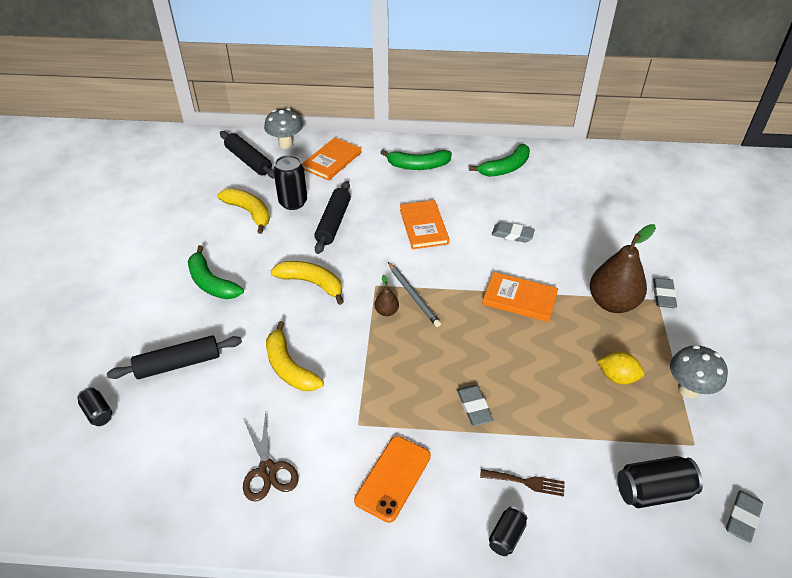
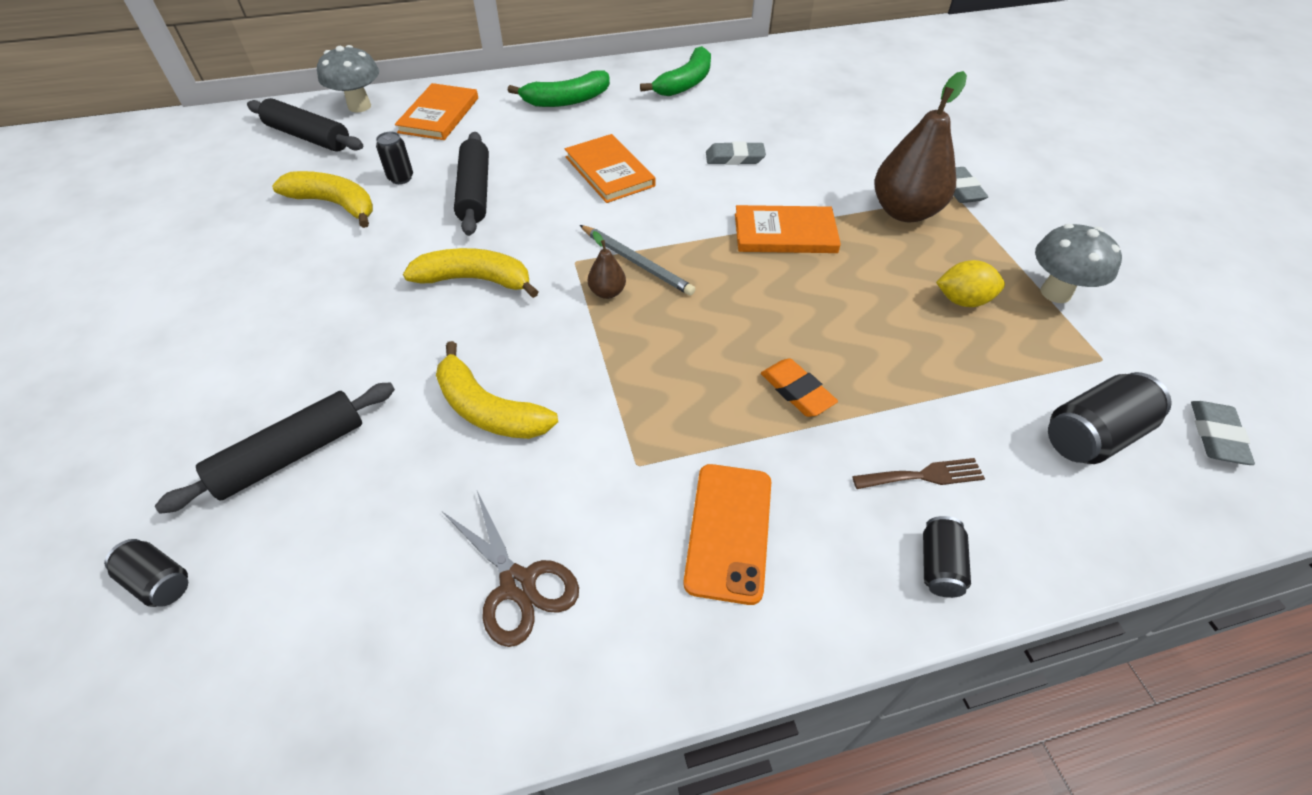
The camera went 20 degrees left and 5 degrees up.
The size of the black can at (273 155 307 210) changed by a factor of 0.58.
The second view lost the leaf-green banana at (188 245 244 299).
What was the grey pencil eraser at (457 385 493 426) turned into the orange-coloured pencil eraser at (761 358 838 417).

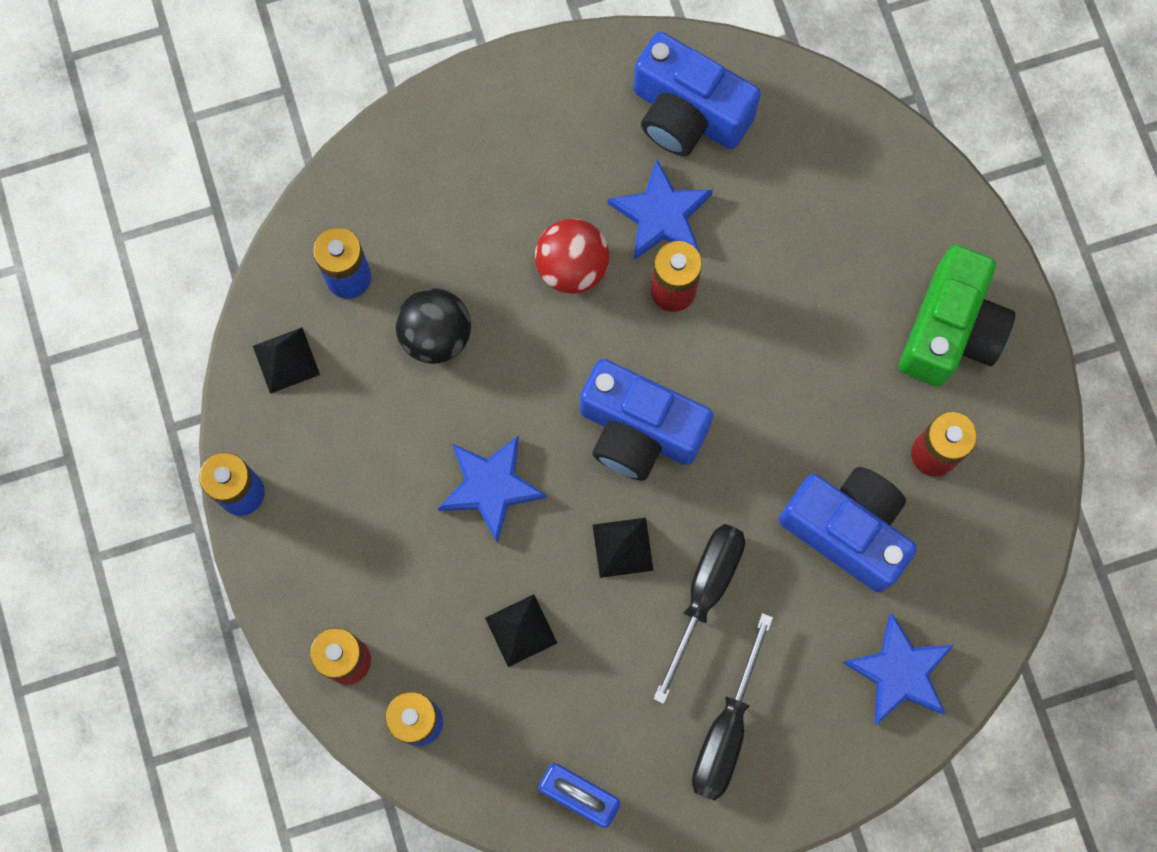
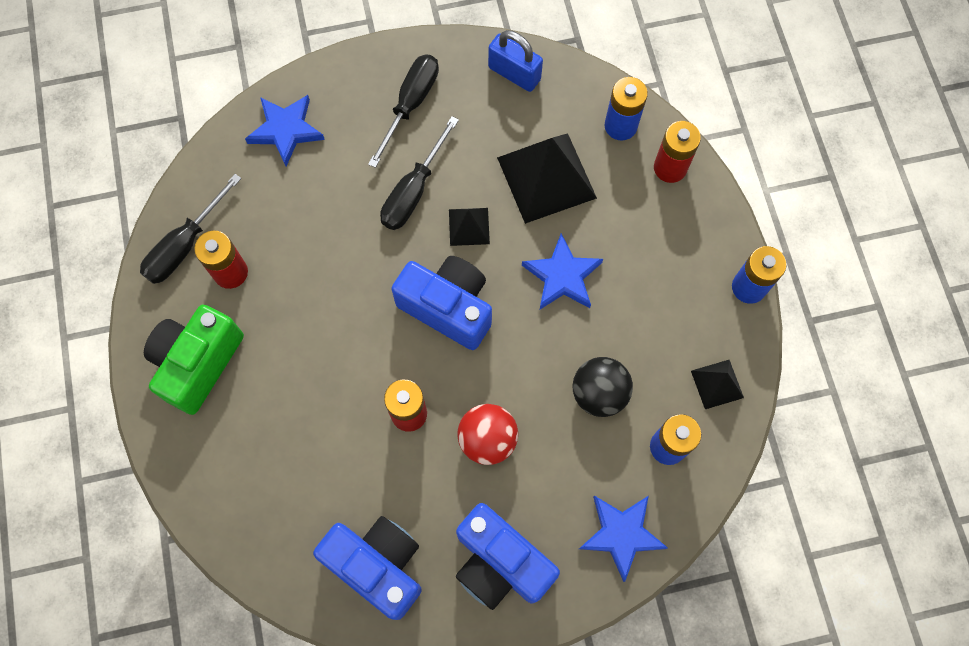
The camera went 175 degrees left and 5 degrees down.
The blue five-pointed star ended up elsewhere, having gone from (608 159 713 261) to (579 496 668 582).
The blue photo camera ended up elsewhere, having gone from (779 467 917 593) to (456 503 560 610).
The size of the black pyramid at (485 594 557 667) changed by a factor of 1.98.
The second view gained the black screwdriver at (140 174 241 284).

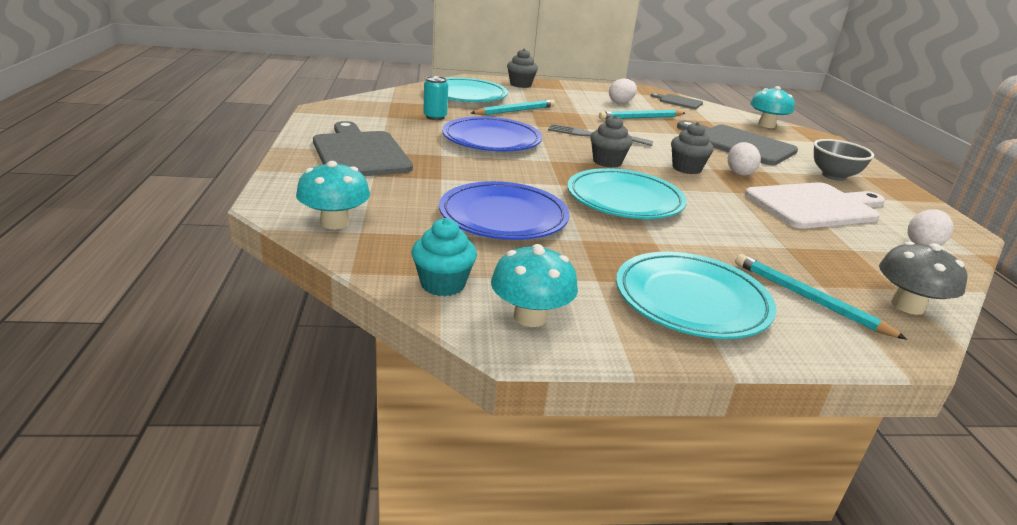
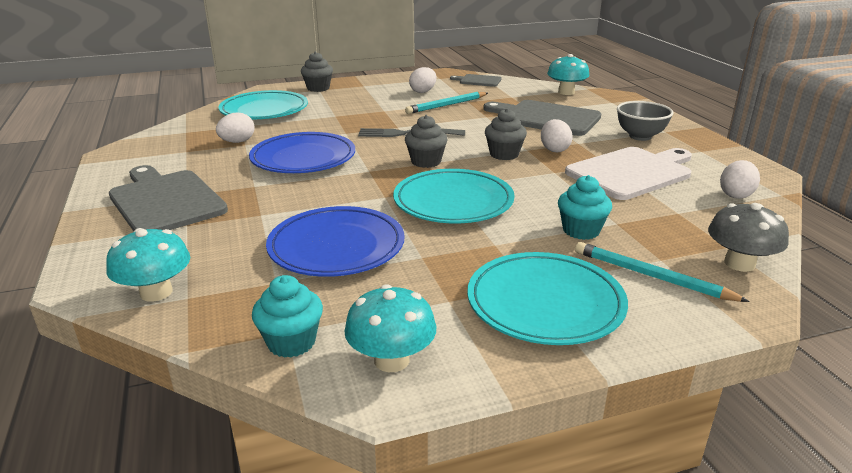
The camera went 10 degrees left and 0 degrees up.
Where the aqua can stood at (423 76 448 120), the snow-white egg shape came to stand at (216 112 255 143).
The second view lost the aqua lead pencil at (471 99 555 115).
The second view gained the aqua muffin at (558 175 612 240).

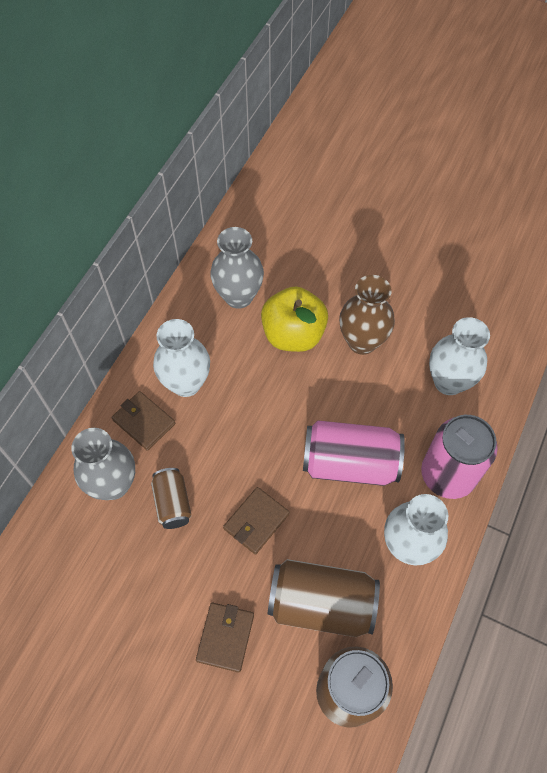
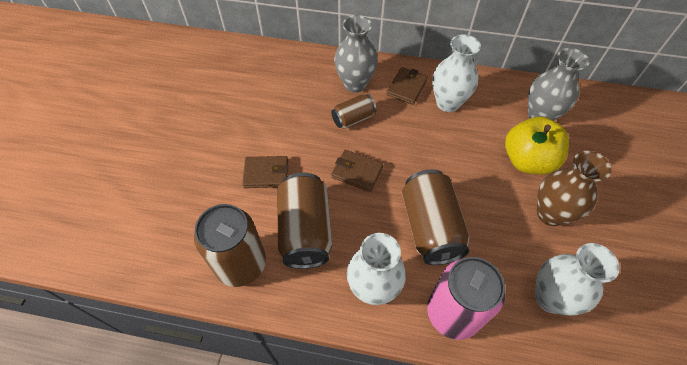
The camera went 75 degrees right and 5 degrees down.
What was the rosy can at (303 421 405 486) turned into the brown can at (402 169 470 265).

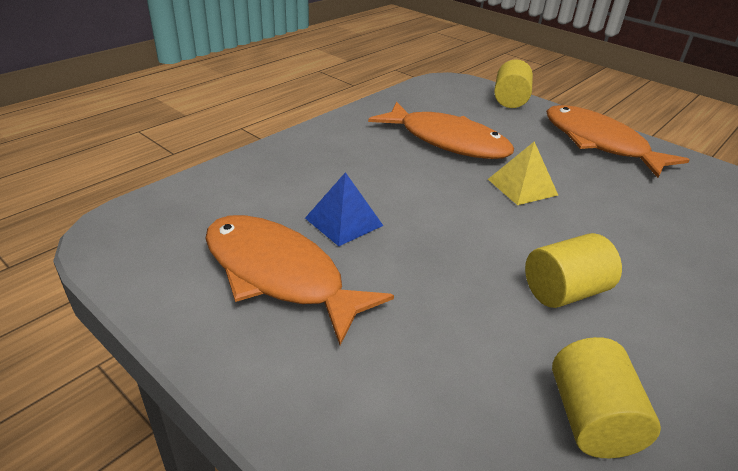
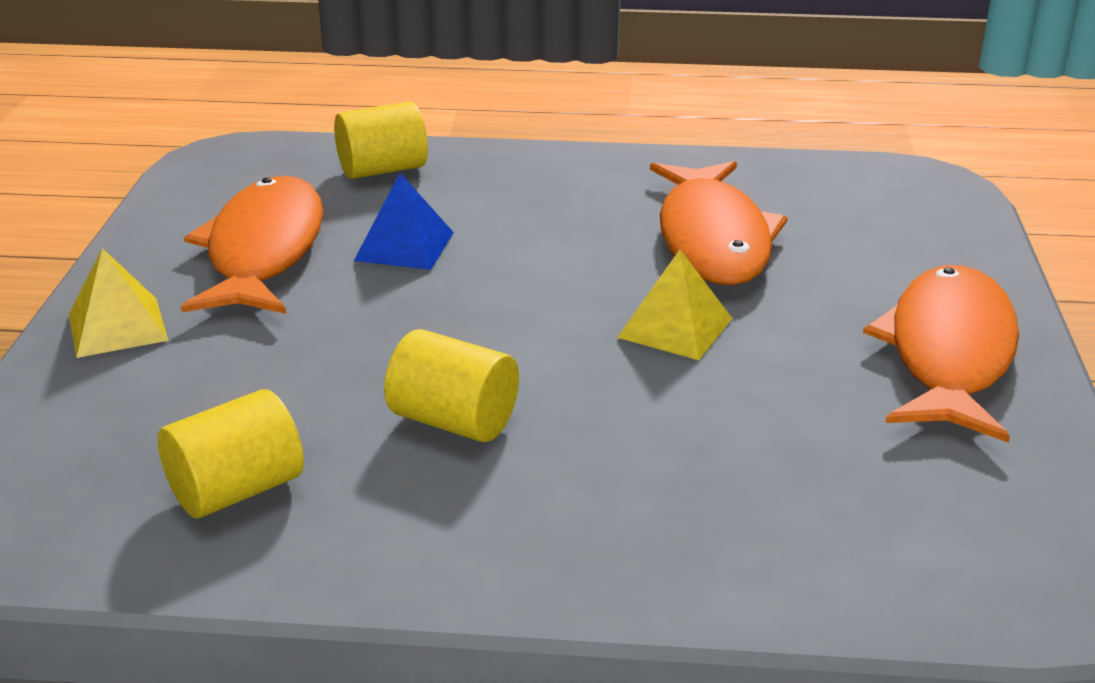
The camera went 55 degrees right and 5 degrees down.
The golden cylinder ended up elsewhere, having gone from (494 59 533 108) to (334 101 428 179).
The second view gained the golden pyramid at (69 248 168 358).

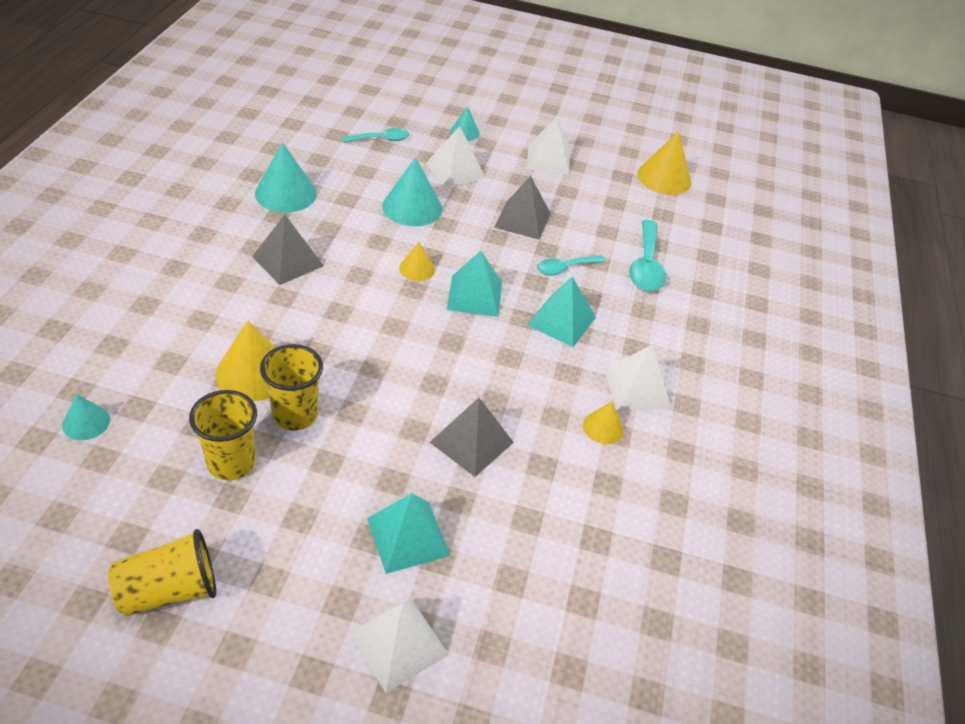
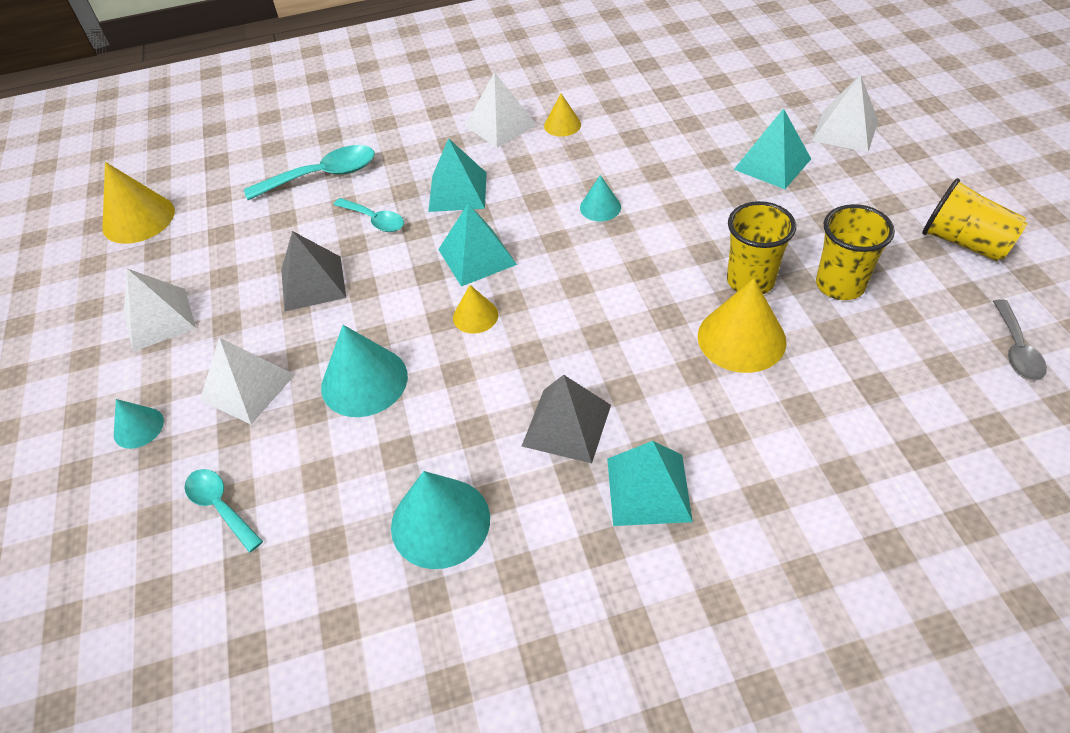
The camera went 110 degrees left and 5 degrees up.
The aqua cone ended up elsewhere, having gone from (62 394 110 440) to (580 175 621 221).
The second view lost the grey pyramid at (430 398 514 477).
The second view gained the grey teaspoon at (993 299 1047 380).
The second view gained the aqua pyramid at (607 441 693 526).

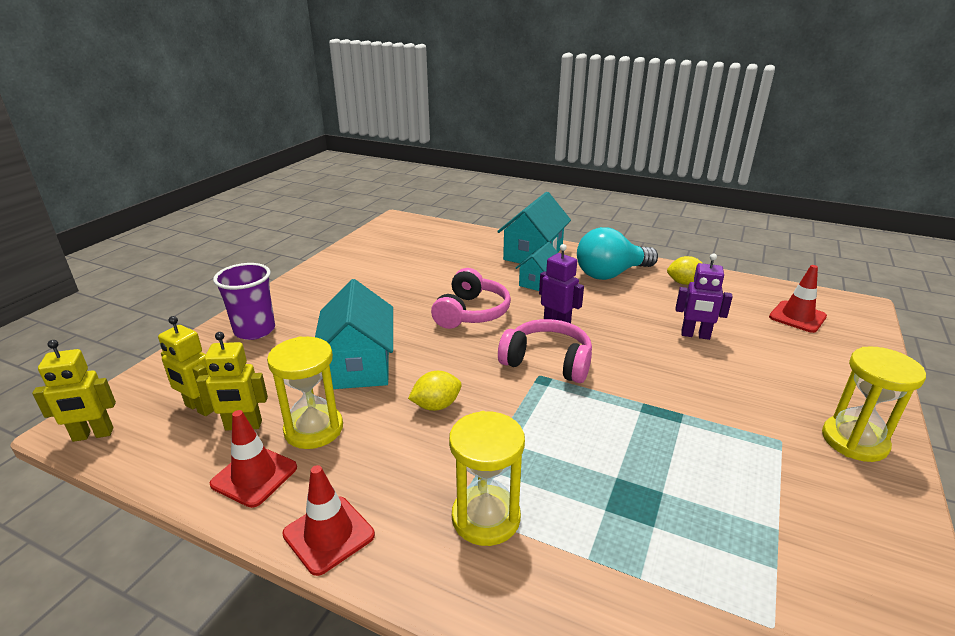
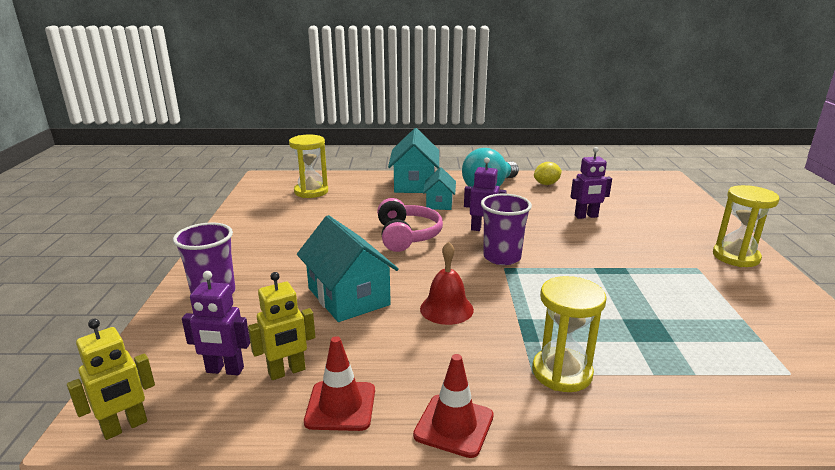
The camera went 25 degrees left and 5 degrees down.
The second view lost the scarlet road cone at (769 265 827 333).
What was the golden robot at (158 316 214 416) turned into the violet robot at (182 271 250 375).
Where the rosy headset stood at (498 319 592 383), the violet tumbler came to stand at (481 194 532 265).
The golden hourglass ended up elsewhere, having gone from (267 336 343 449) to (289 135 328 198).
Where the golden toy lemon stood at (408 371 462 411), the scarlet school bell came to stand at (420 241 474 325).

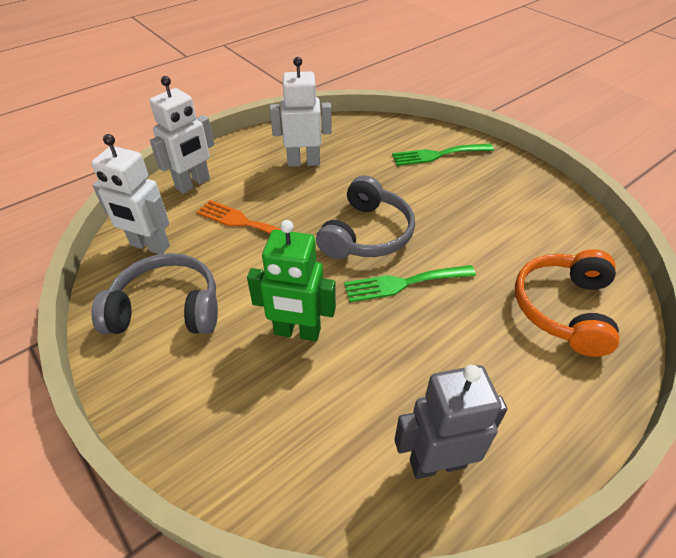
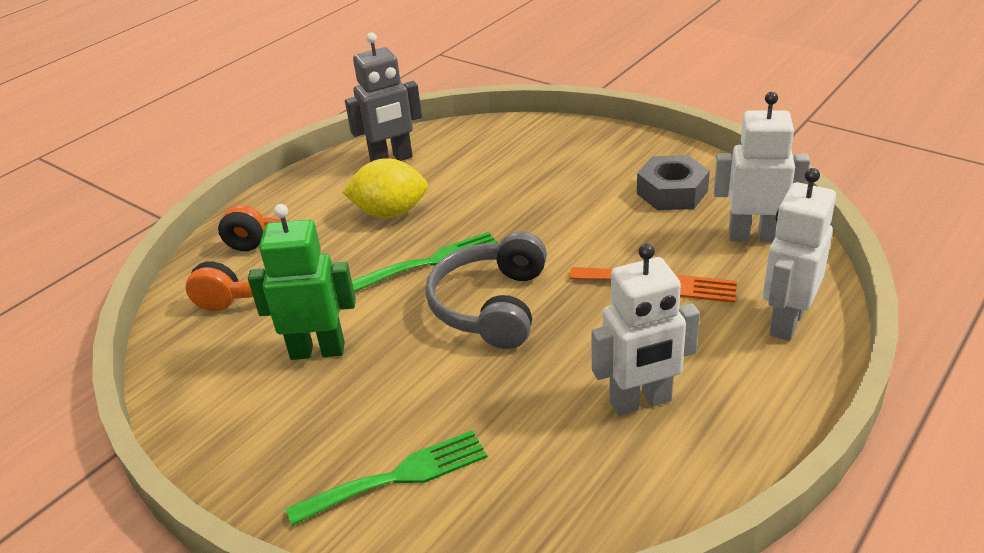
The camera went 170 degrees right and 10 degrees down.
The leaf-green robot ended up elsewhere, having gone from (247 220 336 341) to (248 204 356 360).
Where the grey headset stood at (91 253 218 334), the grey nut came to stand at (637 155 710 210).
The second view gained the golden toy lemon at (342 158 428 218).

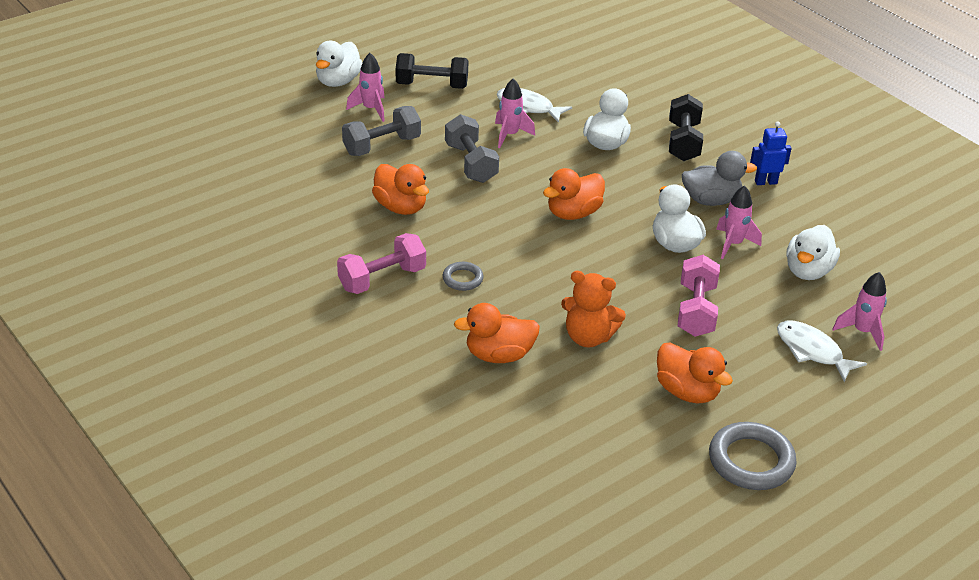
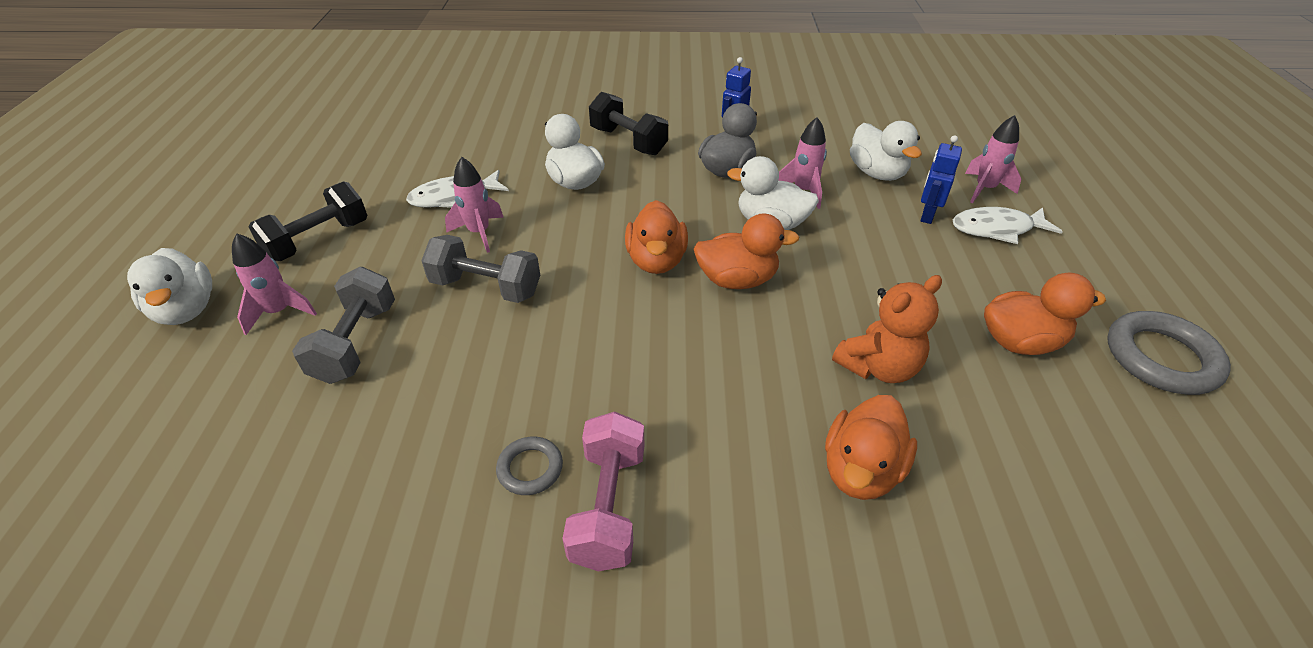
The camera went 50 degrees left and 5 degrees up.
The orange-coloured toy duck ended up elsewhere, having gone from (372 164 429 215) to (694 213 799 289).
The second view lost the rosy dumbbell at (678 255 720 337).
The grey hoop ended up elsewhere, having gone from (443 262 484 291) to (496 437 563 495).
The second view gained the blue robot at (921 135 962 224).

